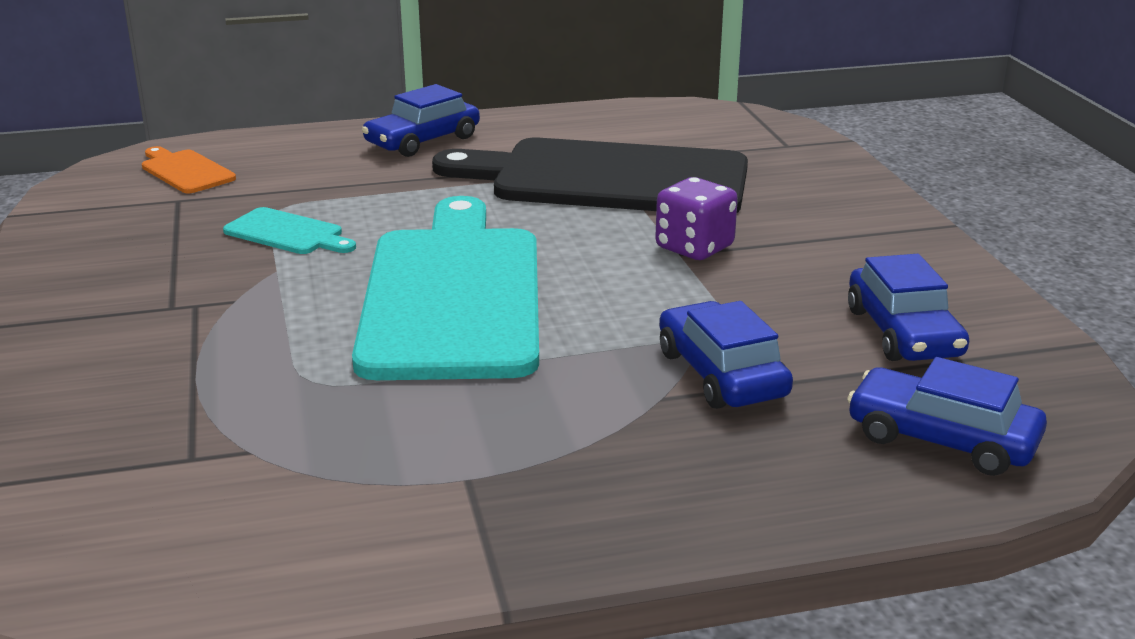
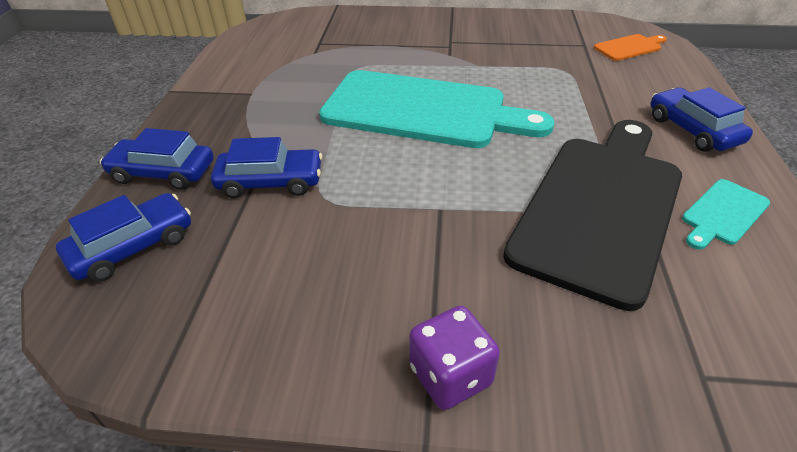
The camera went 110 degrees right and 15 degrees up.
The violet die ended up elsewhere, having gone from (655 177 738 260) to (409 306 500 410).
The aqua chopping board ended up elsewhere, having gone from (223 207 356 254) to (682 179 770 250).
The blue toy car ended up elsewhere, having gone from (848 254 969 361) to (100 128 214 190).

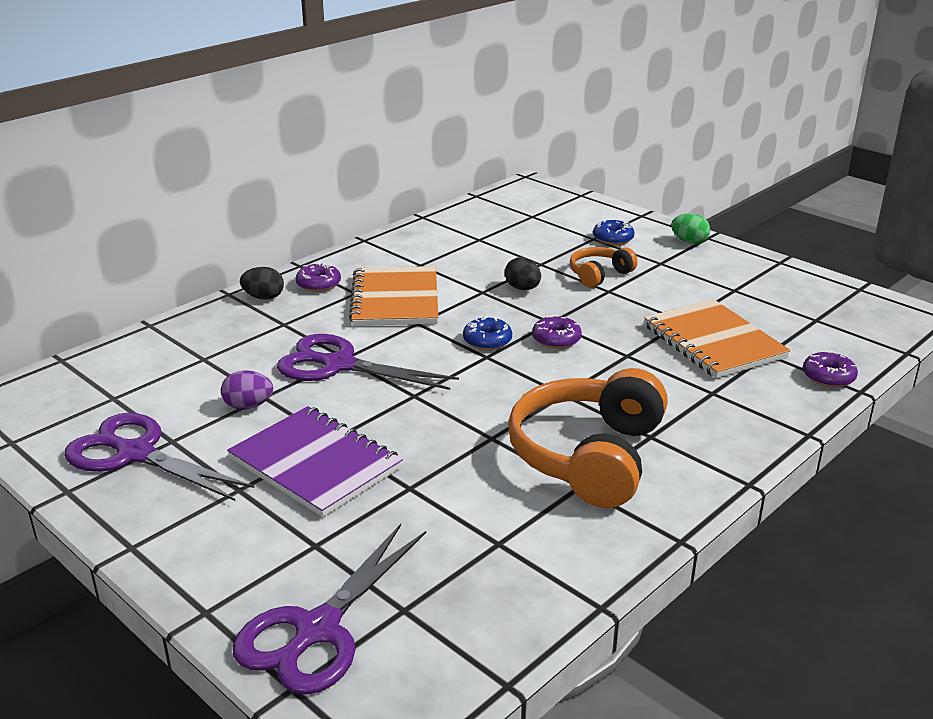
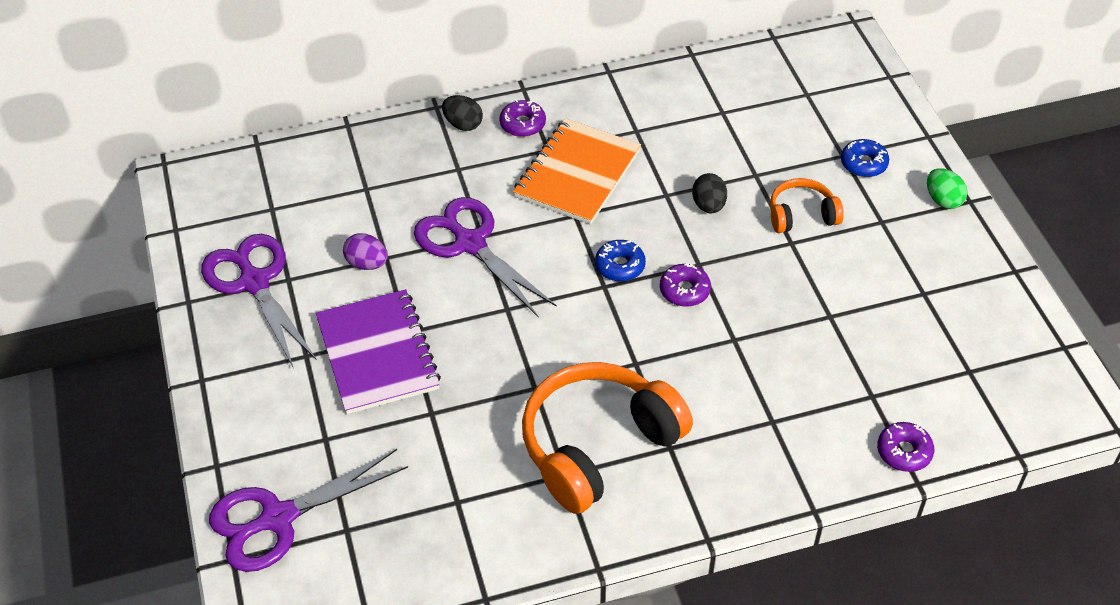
The camera went 30 degrees right and 20 degrees up.
The second view lost the orange-coloured notepad at (644 299 791 378).

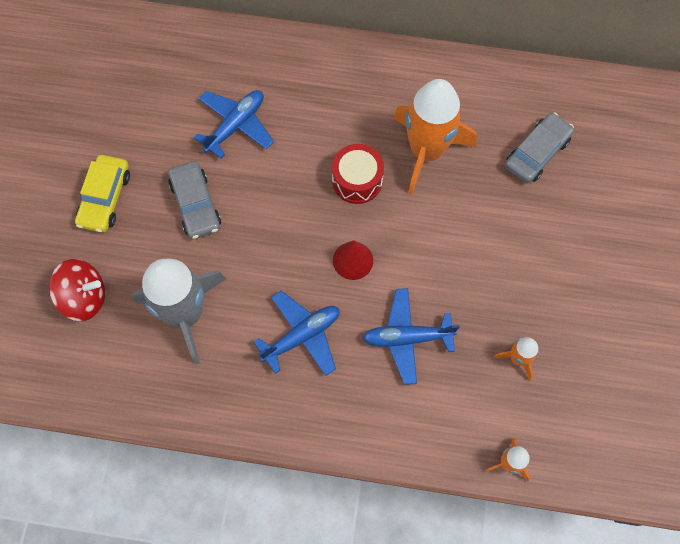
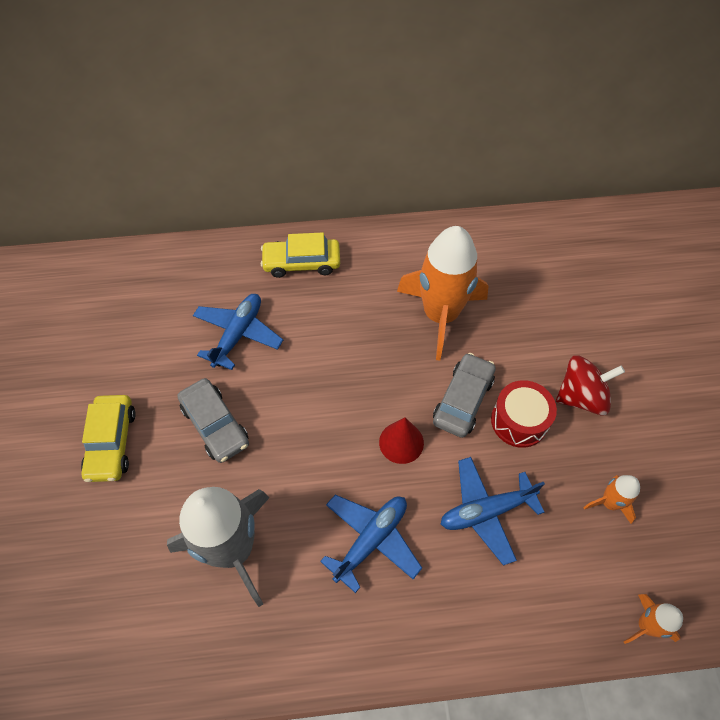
The camera went 15 degrees left and 10 degrees down.
The grey toy car ended up elsewhere, having gone from (505 113 574 183) to (433 353 496 438).
The scarlet toy drum ended up elsewhere, having gone from (332 144 384 204) to (491 380 557 448).
The scarlet spinning top ended up elsewhere, having gone from (49 259 105 321) to (556 355 625 416).
The second view gained the golden toy car at (261 232 340 278).

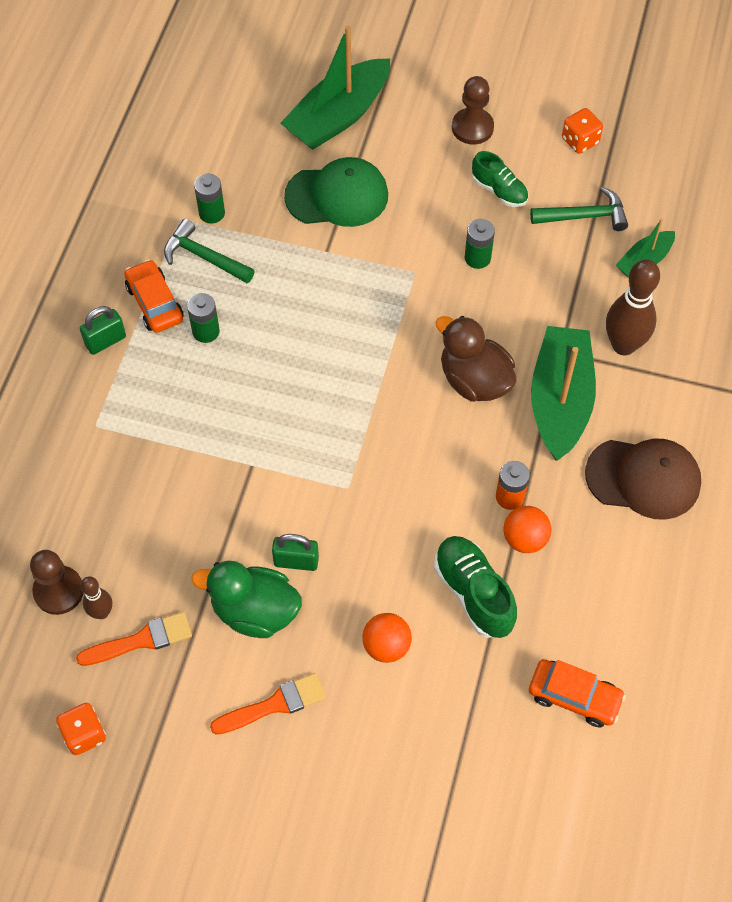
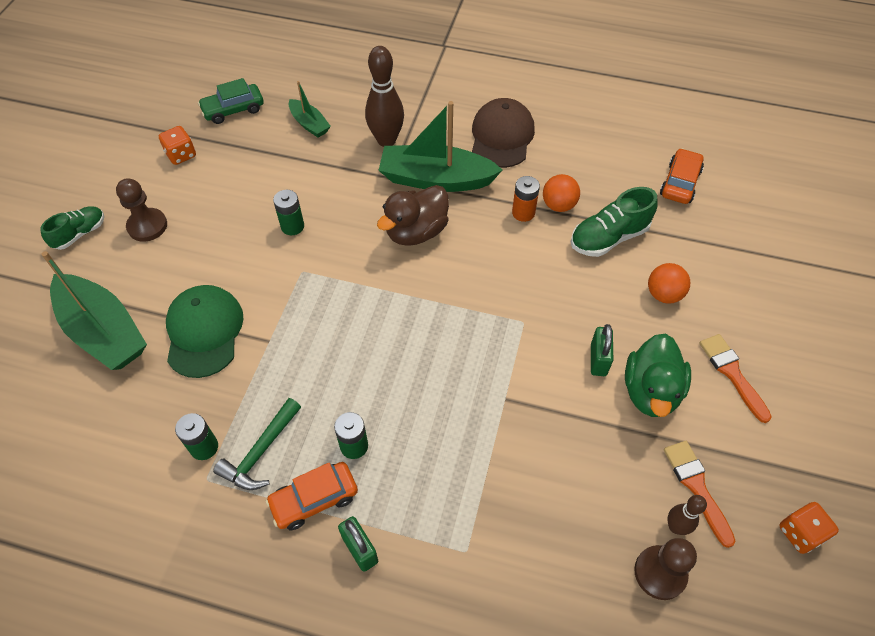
The camera went 90 degrees left and 5 degrees down.
The leaf-green sneaker ended up elsewhere, having gone from (472 151 528 207) to (40 206 105 250).
The second view lost the leaf-green hammer at (530 187 628 231).
The second view gained the leaf-green toy car at (198 78 264 124).

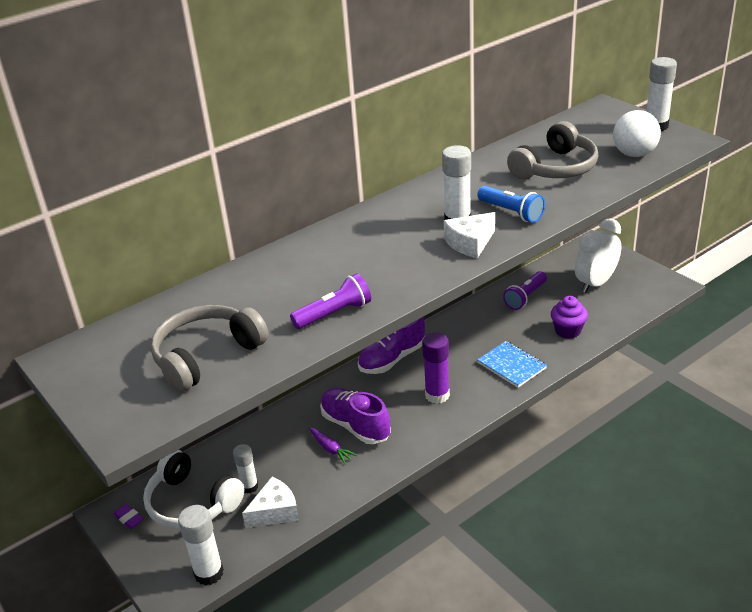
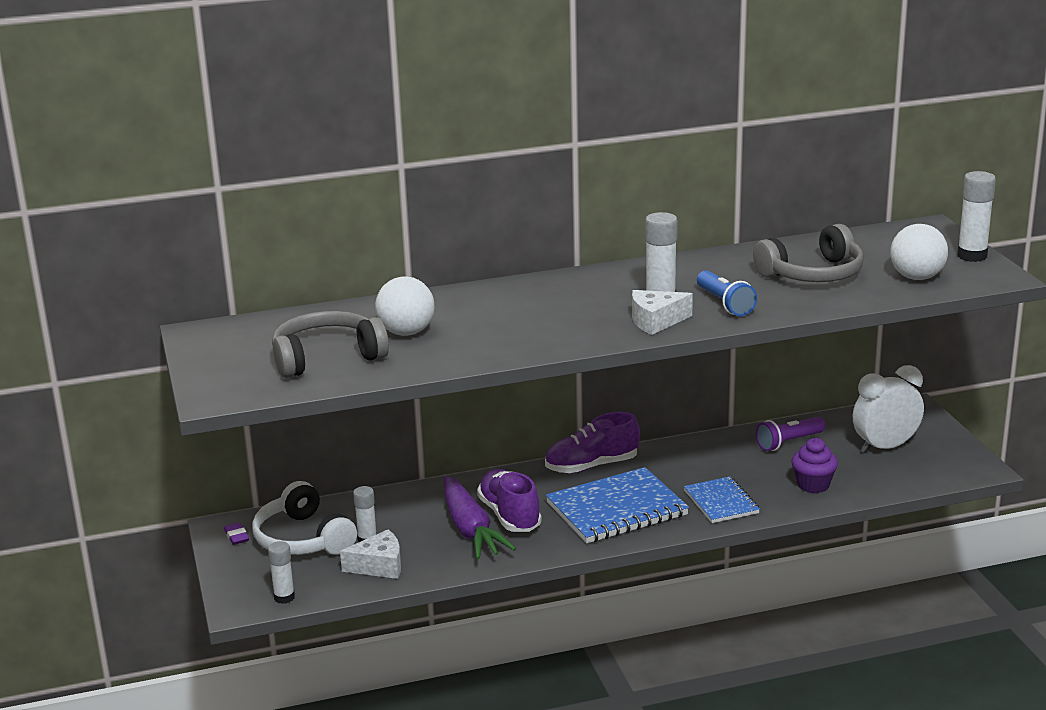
The camera went 20 degrees right and 10 degrees down.
The second view lost the violet pocket torch at (290 273 371 329).
Where the violet glue stood at (422 332 450 404), the blue notepad came to stand at (546 467 689 543).
The size of the violet carrot at (309 428 357 464) changed by a factor of 2.12.
The size of the snow-white glue at (178 505 224 586) changed by a factor of 0.66.
The second view gained the snow-white ball at (375 277 435 336).

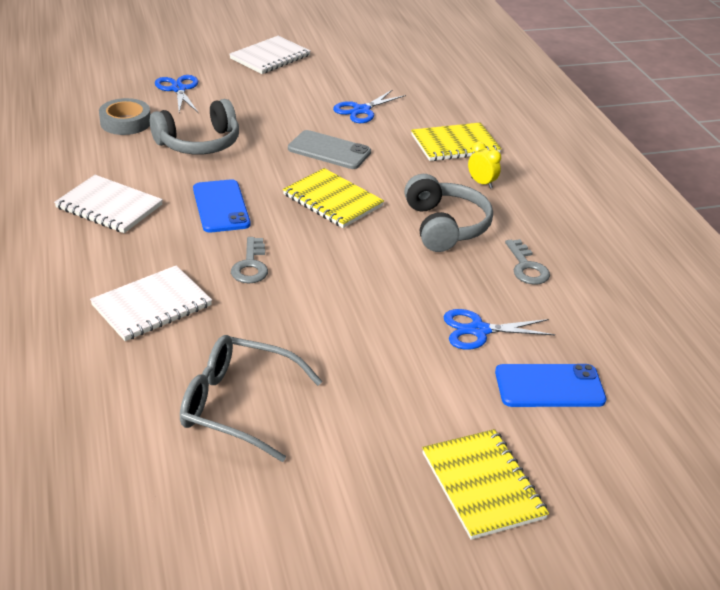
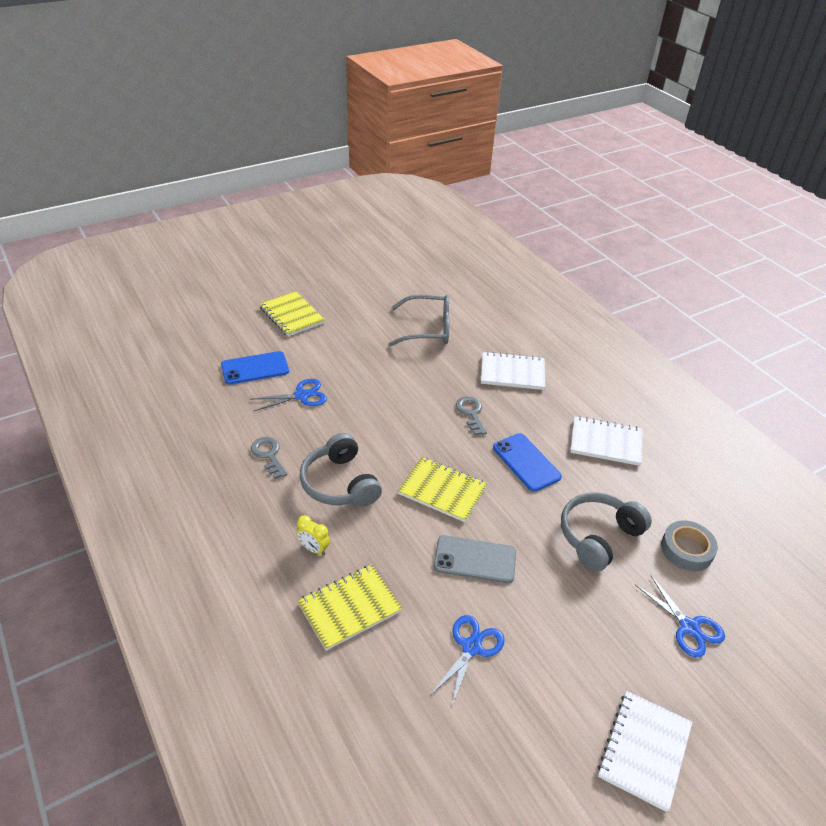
The camera went 165 degrees right and 5 degrees up.
The snow-white notepad at (90 265 212 341) ended up facing another way, 60 degrees clockwise from before.

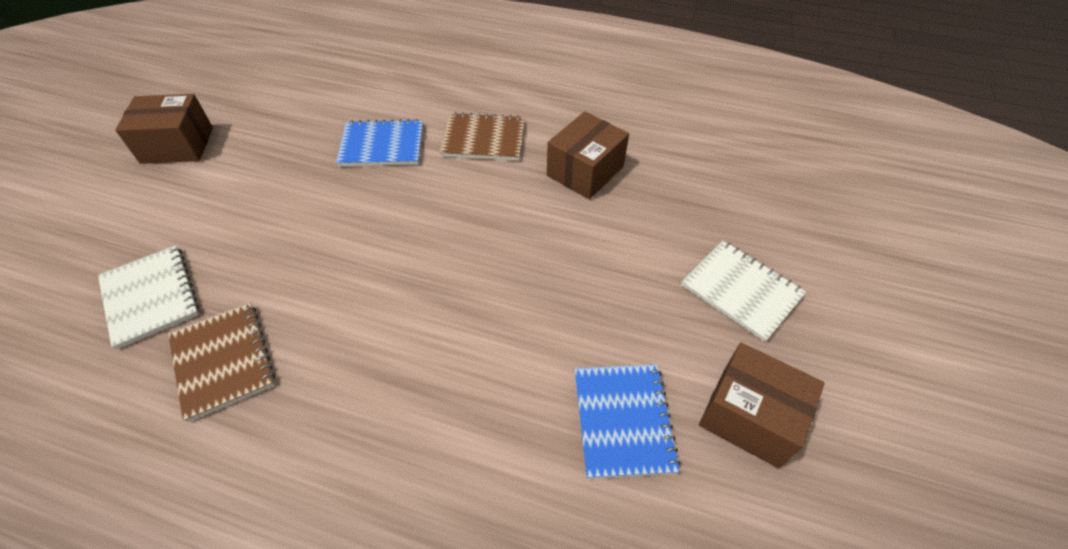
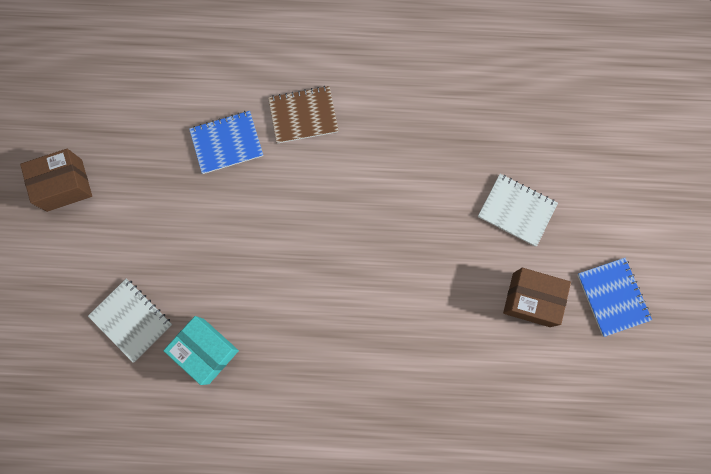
The camera went 15 degrees left and 25 degrees up.
The second view lost the brown parcel at (547 112 629 199).
Where the brown notepad stood at (168 302 275 422), the aqua parcel came to stand at (163 316 239 385).
The blue notepad ended up elsewhere, having gone from (575 364 681 479) to (577 258 652 337).

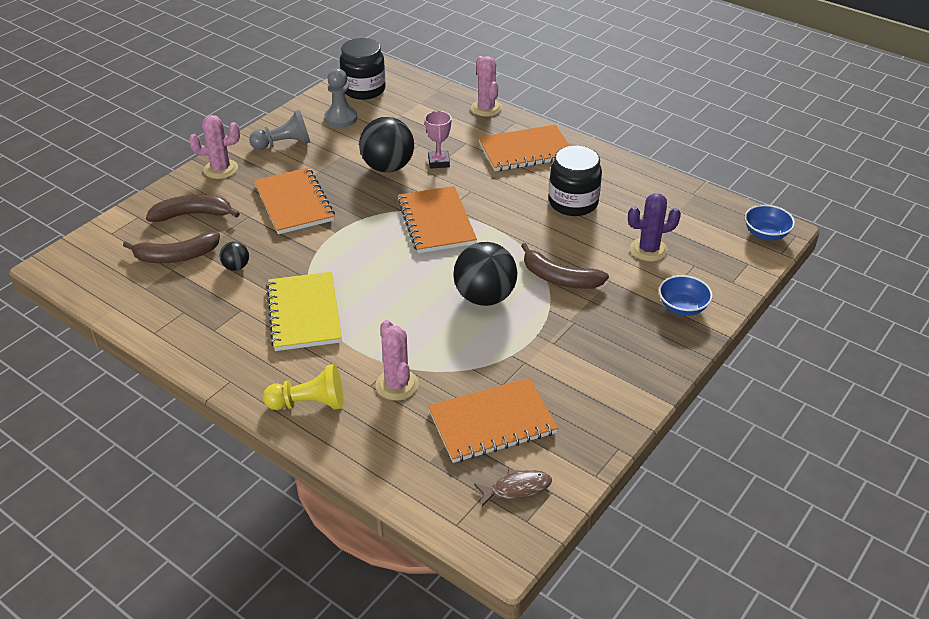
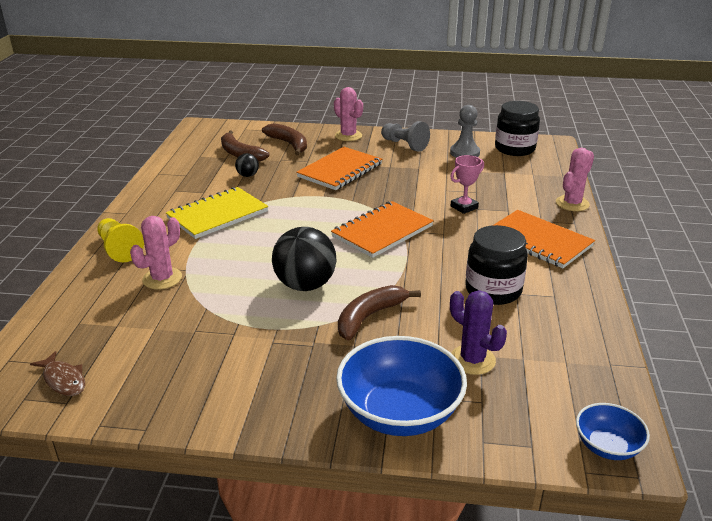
The camera went 60 degrees right and 10 degrees down.
The second view lost the black ball at (359 117 414 173).
The brown banana at (521 243 609 289) ended up facing another way, 45 degrees clockwise from before.
The size of the blue serving bowl at (659 275 713 316) changed by a factor of 1.91.
The second view lost the orange-coloured notepad at (428 378 558 463).

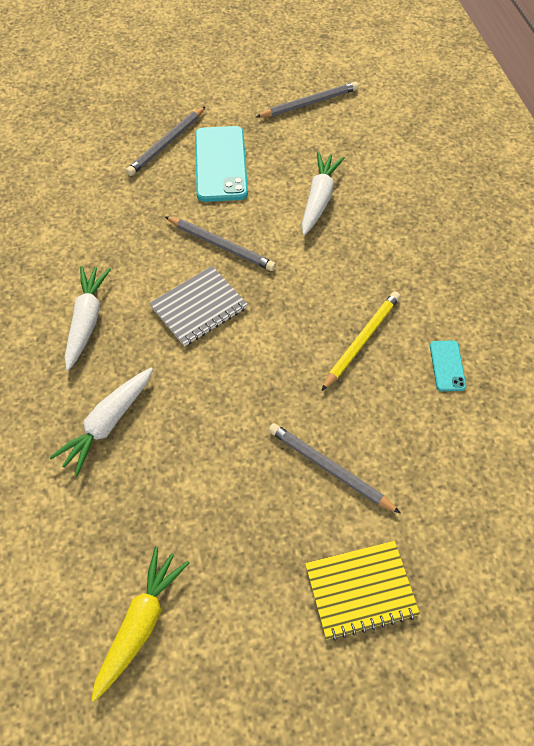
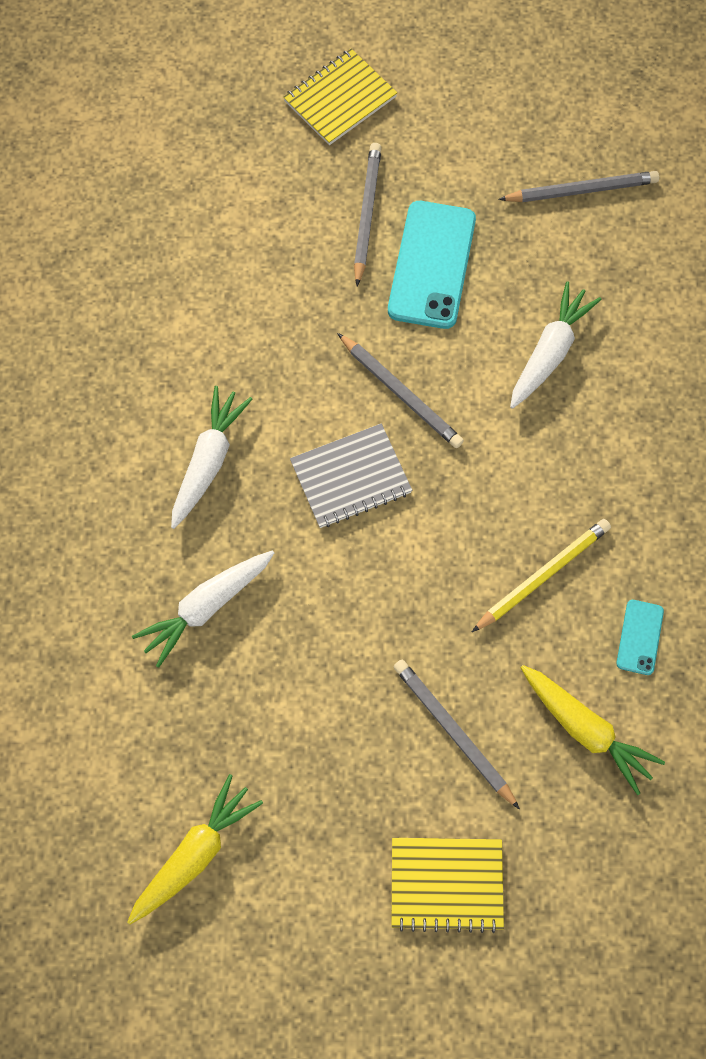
The camera went 15 degrees right and 10 degrees up.
The grey lead pencil at (126 106 206 176) ended up facing another way, 135 degrees clockwise from before.
The second view gained the golden notepad at (283 49 397 145).
The second view gained the golden carrot at (521 665 665 795).

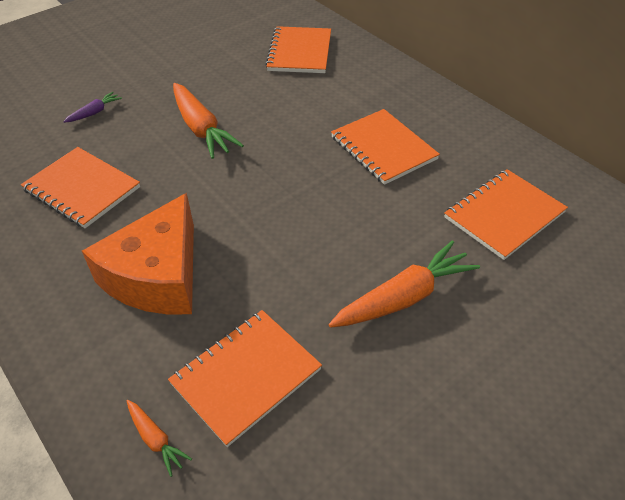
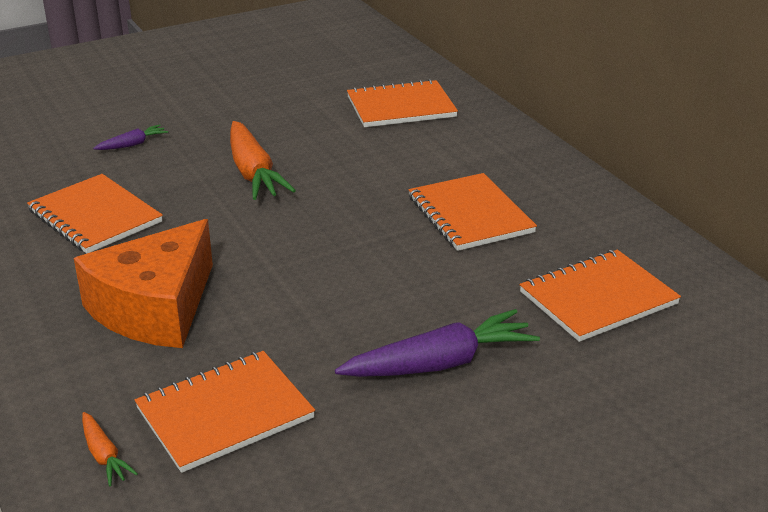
The camera went 10 degrees right and 15 degrees down.
The orange-coloured notepad at (265 26 331 73) ended up facing another way, 60 degrees clockwise from before.
What was the orange-coloured carrot at (328 241 480 328) turned into the violet carrot at (335 309 540 377).

